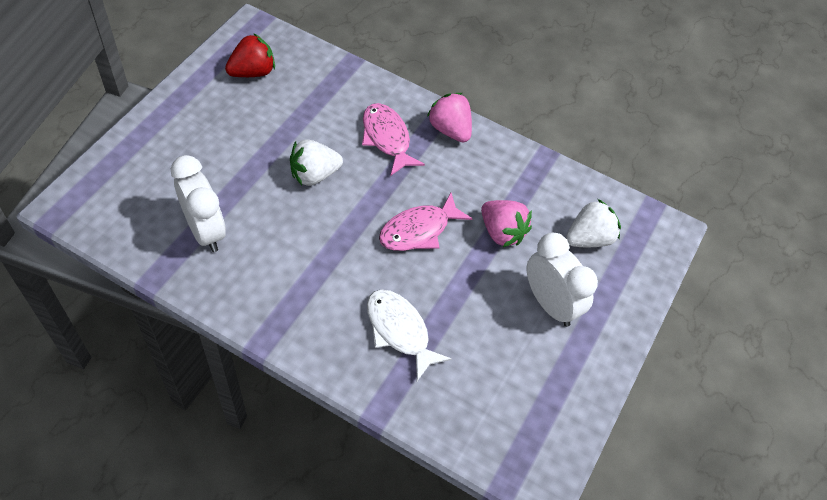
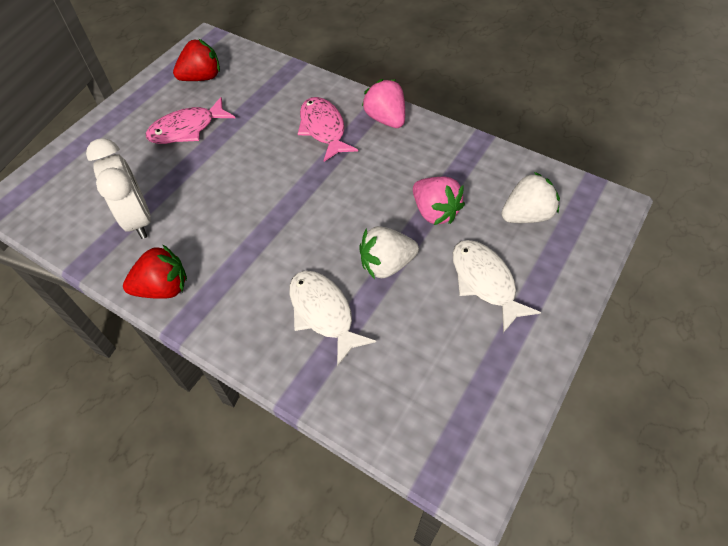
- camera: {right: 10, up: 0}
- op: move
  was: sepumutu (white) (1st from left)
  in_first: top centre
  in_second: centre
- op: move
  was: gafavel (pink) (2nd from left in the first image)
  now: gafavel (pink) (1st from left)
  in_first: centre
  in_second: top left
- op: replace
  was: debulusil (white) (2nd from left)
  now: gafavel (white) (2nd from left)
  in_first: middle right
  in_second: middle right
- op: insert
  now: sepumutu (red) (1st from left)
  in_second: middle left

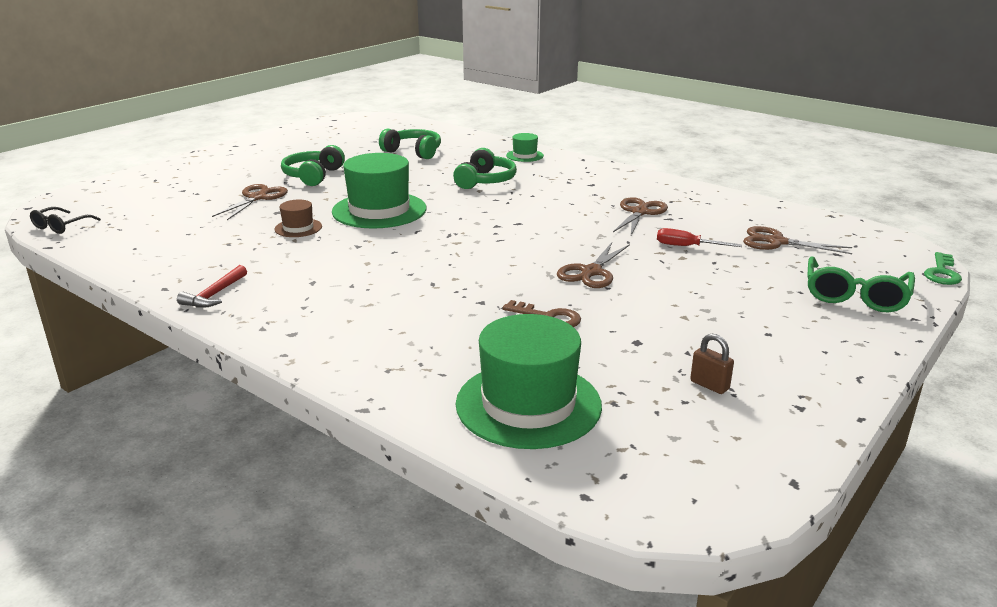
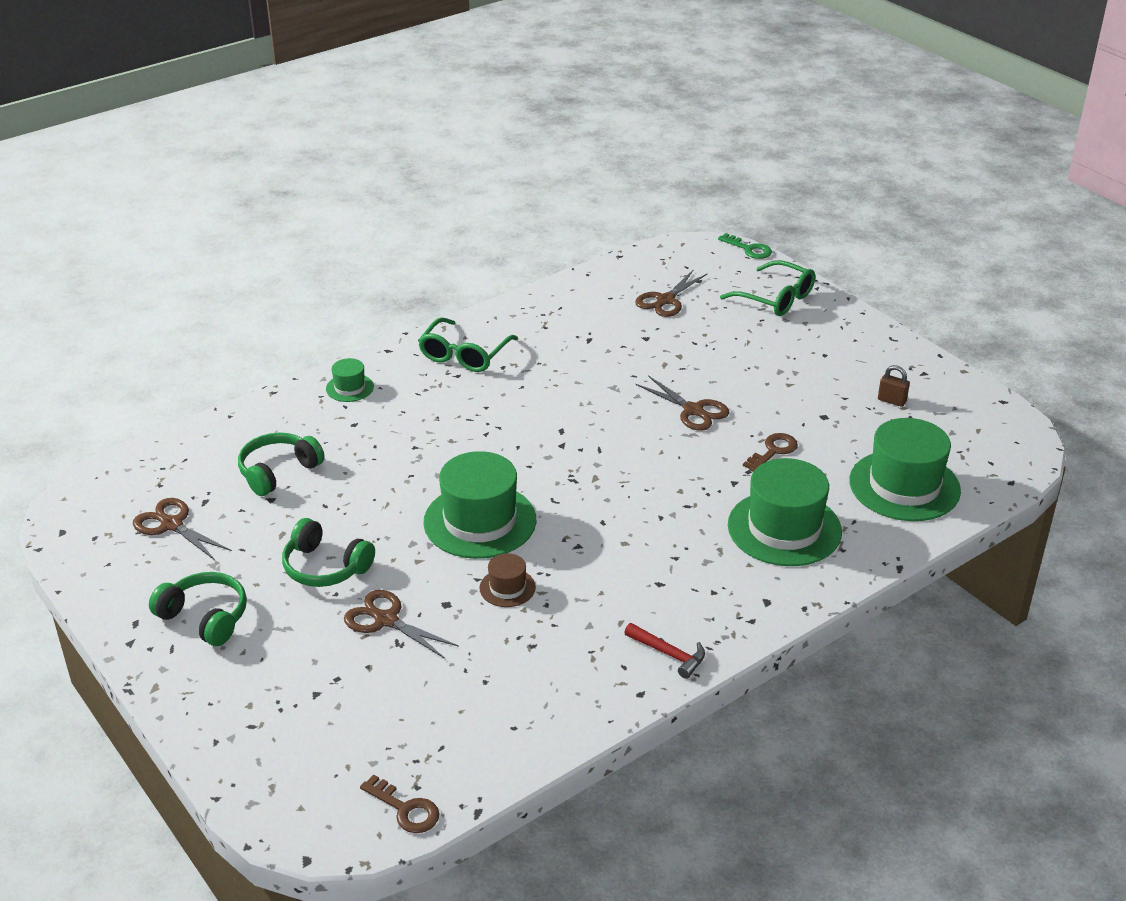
- camera: {right: -75, up: 10}
- op: replace
  was: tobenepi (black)
  now: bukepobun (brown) (1st from left)
  in_first: middle left
  in_second: bottom centre
- op: move
  was: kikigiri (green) (3rd from left in the first image)
  now: kikigiri (green) (1st from left)
  in_first: top centre
  in_second: bottom left
- op: move
  was: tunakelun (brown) (3rd from left in the first image)
  now: tunakelun (brown) (1st from left)
  in_first: centre
  in_second: middle left
- op: delete
  was: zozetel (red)
  in_first: middle right
- op: rotate
  was: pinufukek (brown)
  in_first: middle right
  in_second: middle right
  clockwise: 60
- op: insert
  now: tobenepi (green) (1st from left)
  in_second: centre
- op: insert
  now: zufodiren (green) (3rd from left)
  in_second: middle right

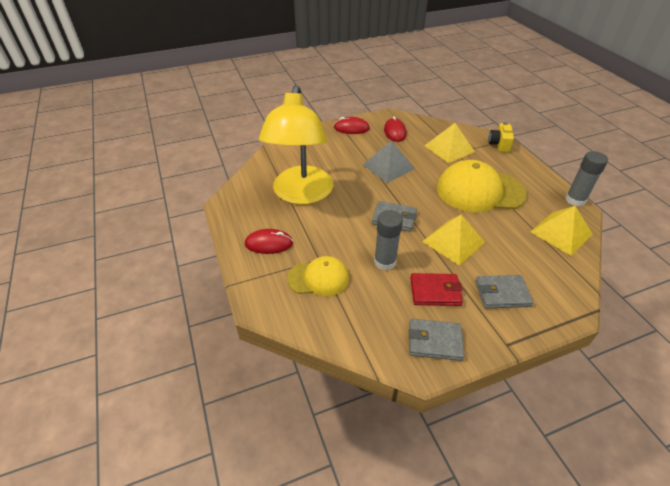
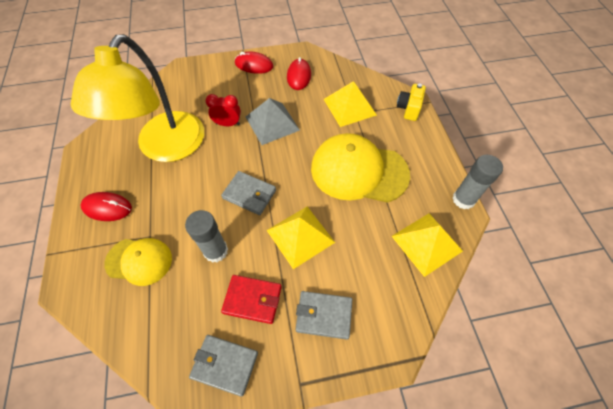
- camera: {right: 10, up: 15}
- op: insert
  now: debulusil (red)
  in_second: top centre

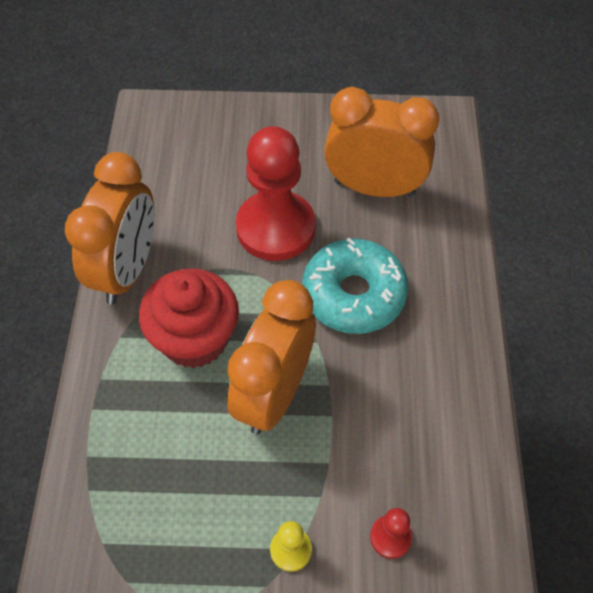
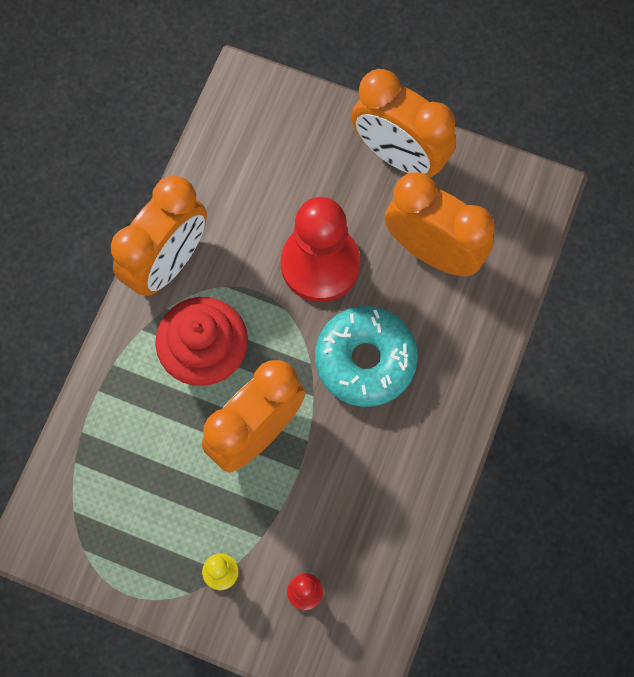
- camera: {right: 20, up: 15}
- op: insert
  now: debulusil (orange) (3rd from left)
  in_second: top centre

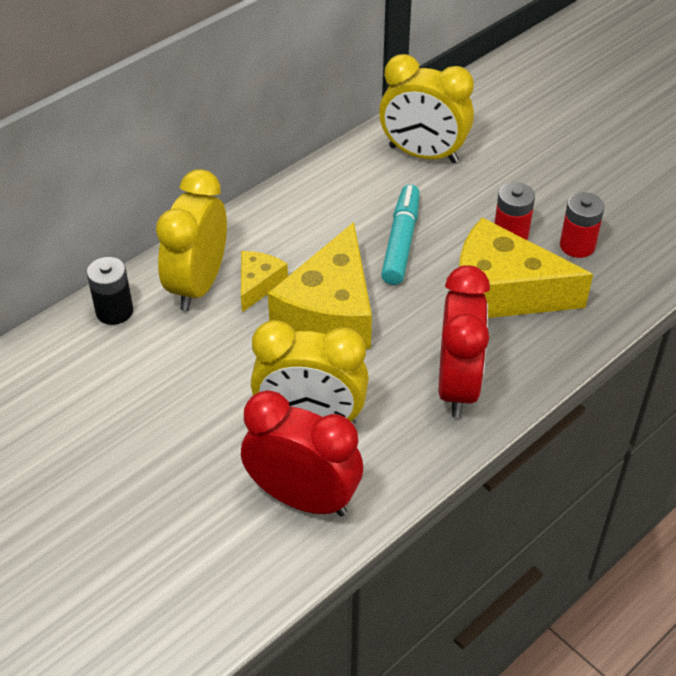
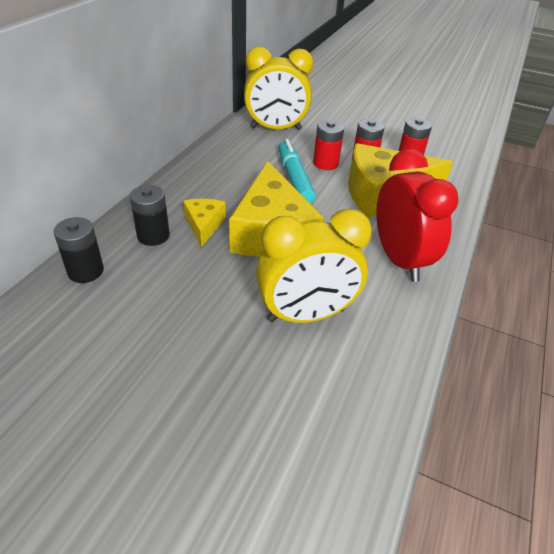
- camera: {right: -25, up: -5}
- op: replace
  was: debulusil (yellow) (1st from left)
  now: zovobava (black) (2nd from left)
  in_first: middle left
  in_second: middle left
- op: delete
  was: debulusil (red) (1st from left)
  in_first: bottom centre
- op: insert
  now: zovobava (red) (1st from left)
  in_second: top centre

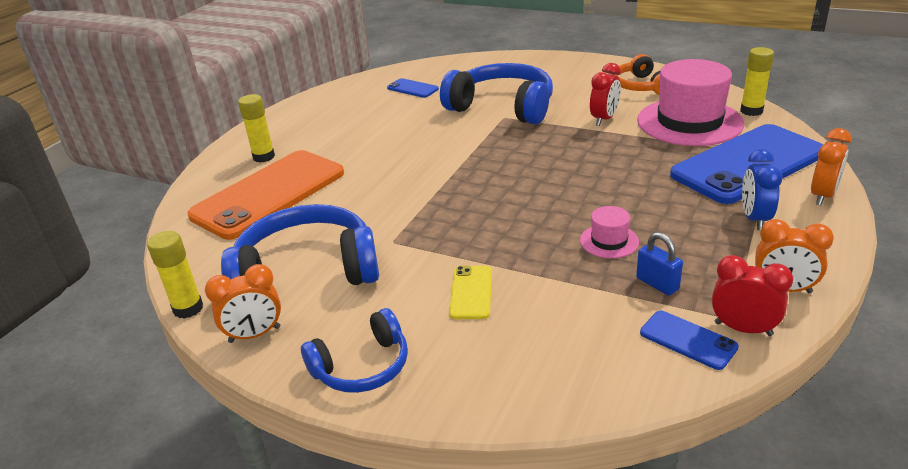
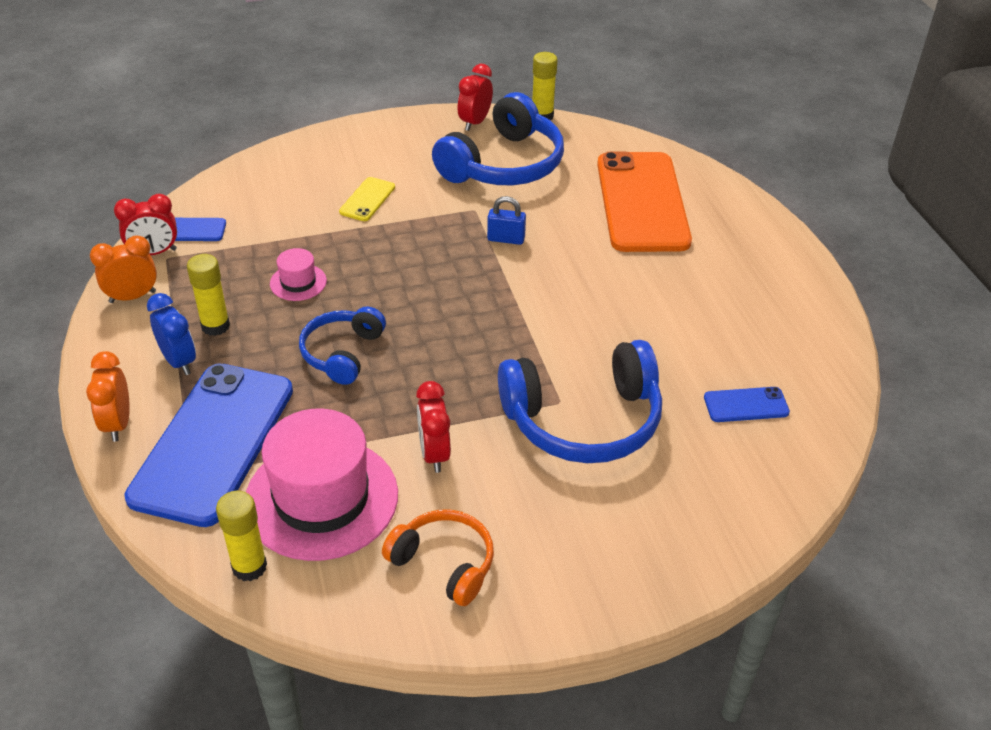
- camera: {right: 135, up: 10}
- op: recolor
  was: debulusil (orange) (1st from left)
  now: debulusil (red) (3rd from left)
  in_first: middle left
  in_second: top centre
- op: move
  was: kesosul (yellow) (2nd from left in the first image)
  now: kesosul (yellow) (1st from left)
  in_first: top left
  in_second: middle left
- op: move
  was: kikigiri (blue) (2nd from left in the first image)
  now: kikigiri (blue) (1st from left)
  in_first: bottom centre
  in_second: centre
- op: rotate
  was: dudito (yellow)
  in_first: centre
  in_second: top centre
  clockwise: 60
- op: move
  was: pinufukek (blue)
  in_first: middle right
  in_second: top centre

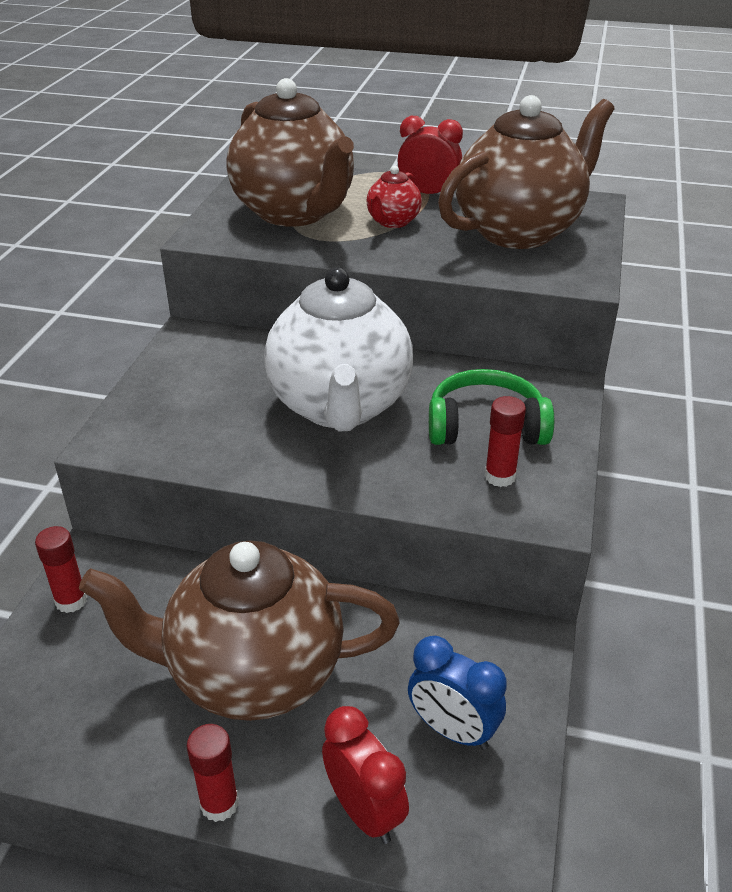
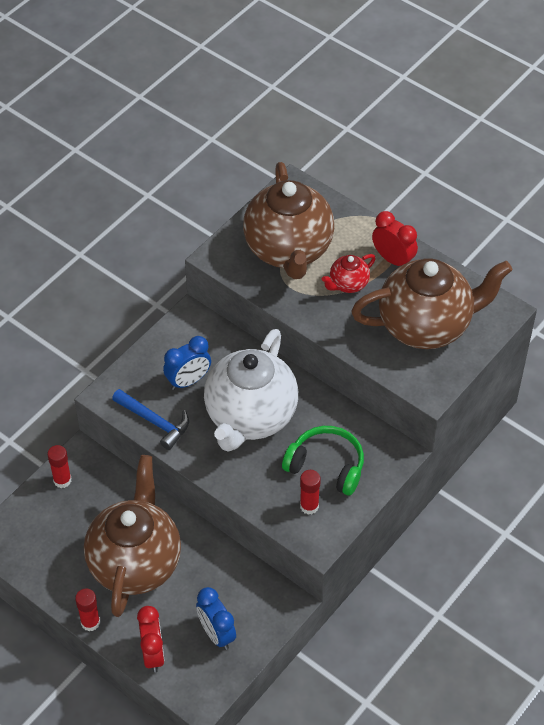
- camera: {right: 25, up: 15}
- op: rotate
  was: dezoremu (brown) (1st from left)
  in_first: bottom left
  in_second: bottom left
  clockwise: 75
- op: insert
  now: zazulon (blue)
  in_second: middle left
- op: insert
  now: debulusil (blue) (1st from left)
  in_second: centre

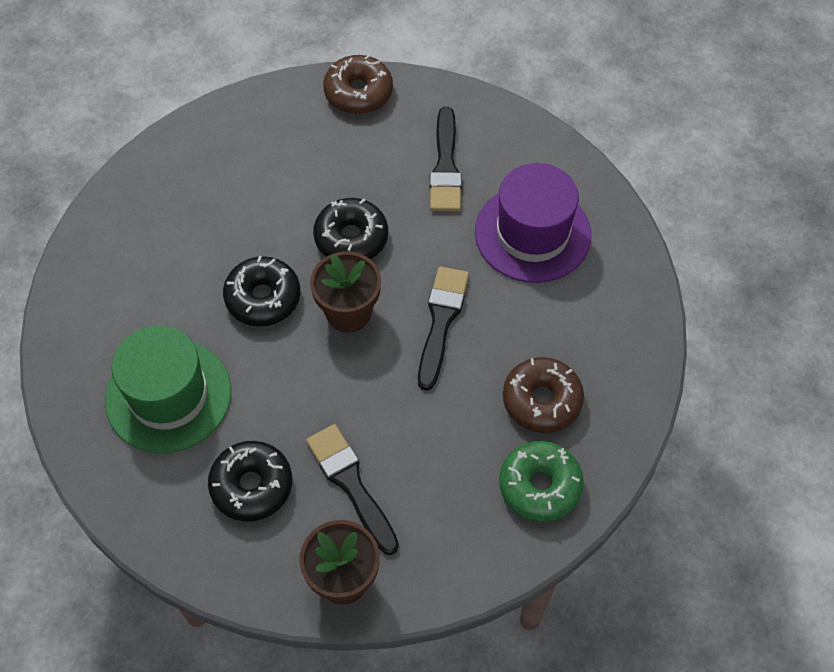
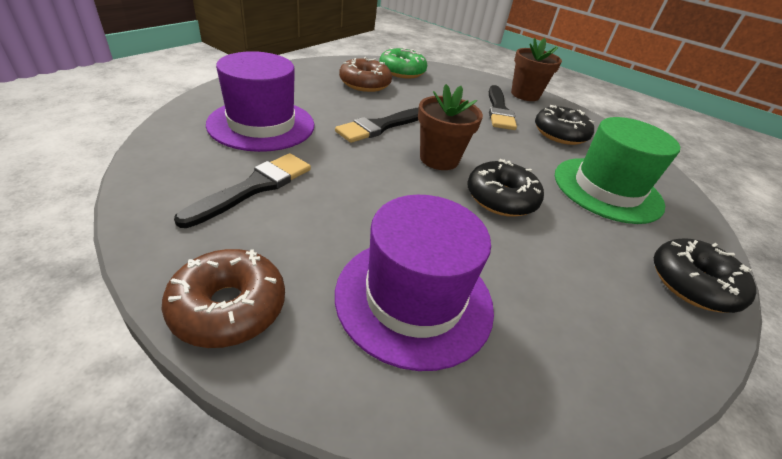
- camera: {right: -150, up: -20}
- op: move
  was: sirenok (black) (3rd from left)
  in_first: centre
  in_second: middle right
- op: insert
  now: zufodiren (purple) (2nd from left)
  in_second: centre

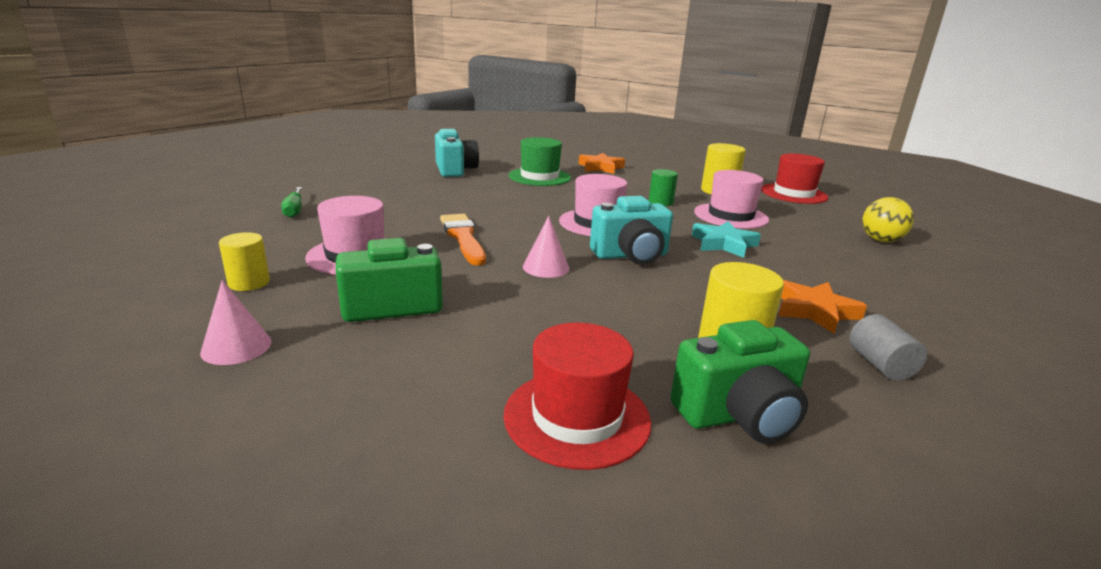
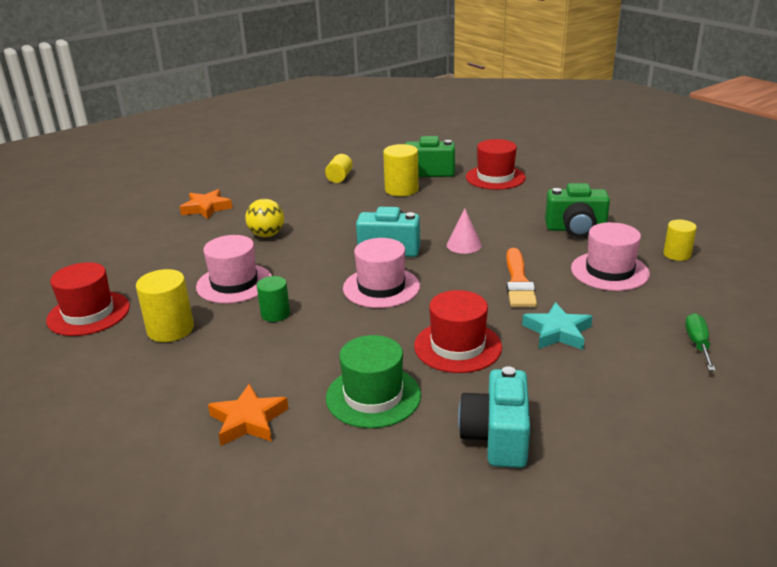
- camera: {right: -155, up: 5}
- op: delete
  was: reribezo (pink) (1st from left)
  in_first: middle left
- op: move
  was: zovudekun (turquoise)
  in_first: centre
  in_second: middle right
- op: move
  was: zovudekun (orange) (2nd from left in the first image)
  now: zovudekun (orange) (1st from left)
  in_first: middle right
  in_second: middle left
- op: recolor
  was: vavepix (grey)
  now: vavepix (yellow) (2nd from left)
  in_first: middle right
  in_second: top centre
- op: move
  was: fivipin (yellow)
  in_first: middle right
  in_second: centre
- op: insert
  now: zufodiren (red) (2nd from left)
  in_second: centre

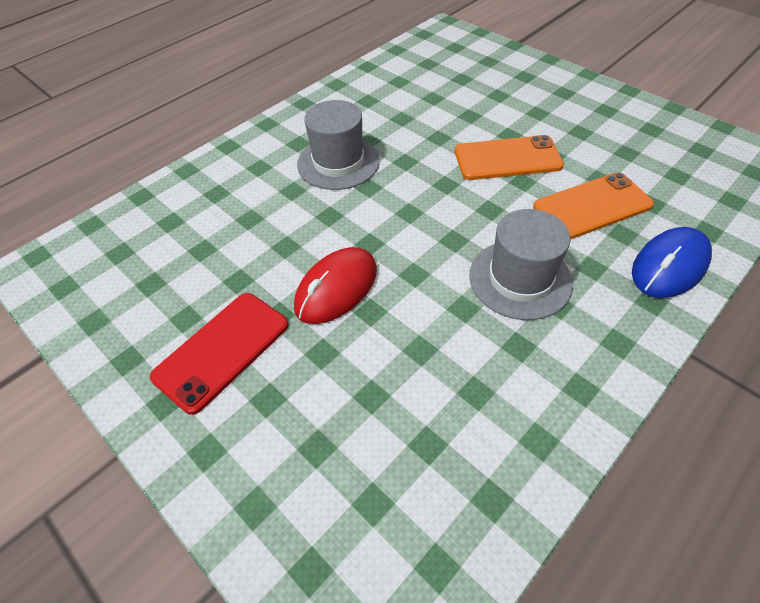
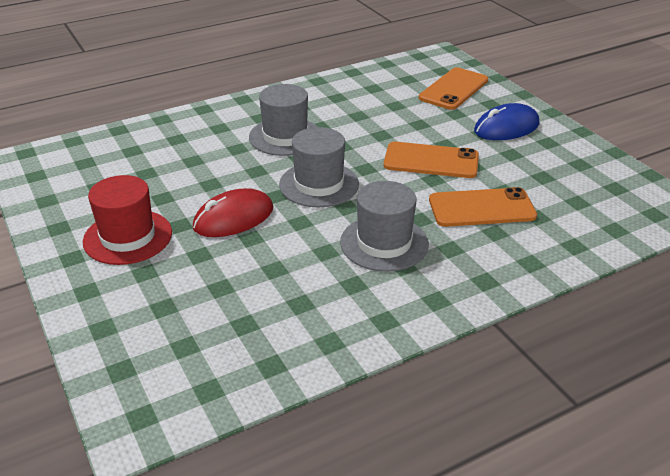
- camera: {right: 15, up: -15}
- op: replace
  was: dudito (red)
  now: zufodiren (red)
  in_first: middle left
  in_second: middle left
- op: move
  was: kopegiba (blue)
  in_first: middle right
  in_second: top right
- op: insert
  now: zufodiren (grey) (2nd from left)
  in_second: centre
- op: insert
  now: dudito (orange) (2nd from left)
  in_second: top right

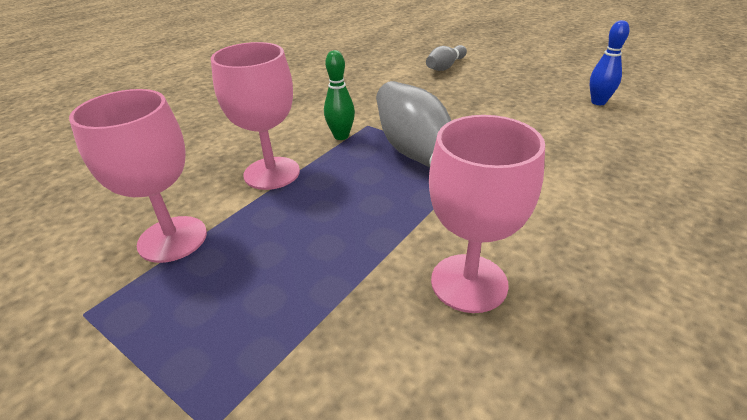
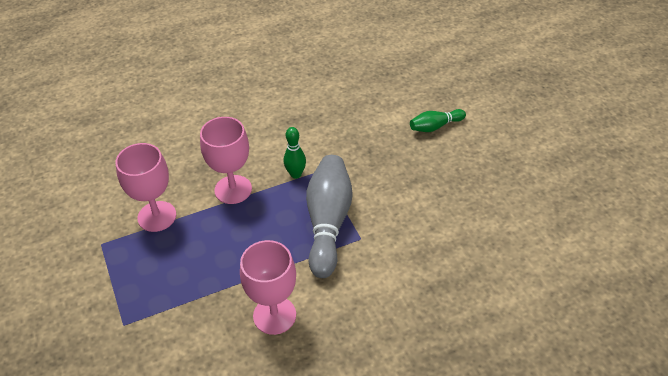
- camera: {right: 30, up: 10}
- op: recolor
  was: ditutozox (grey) (2nd from left)
  now: ditutozox (green) (2nd from left)
  in_first: top centre
  in_second: top centre
- op: delete
  was: ditutozox (blue)
  in_first: top right

